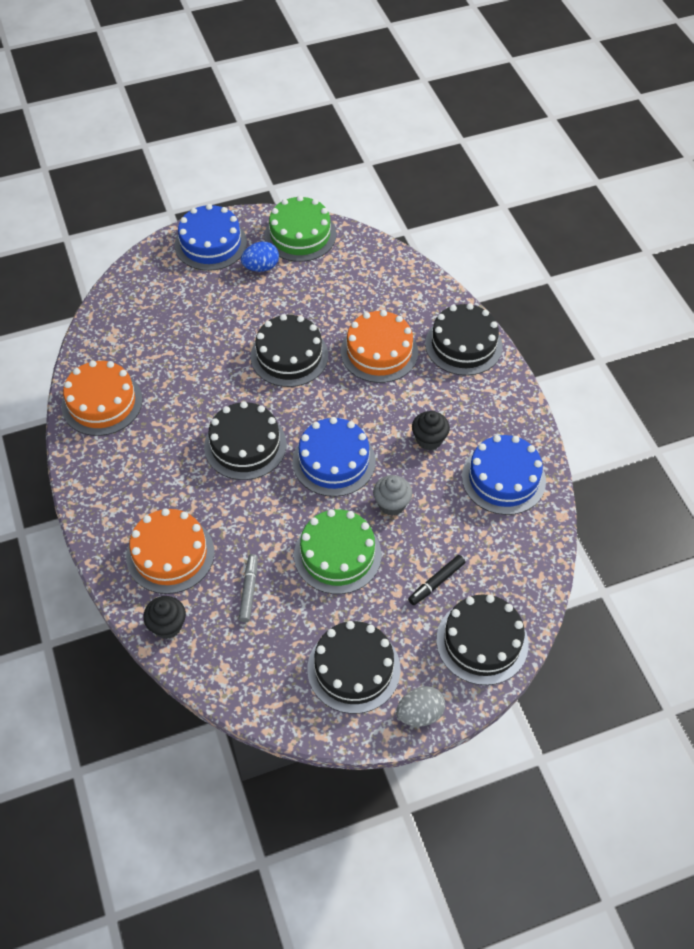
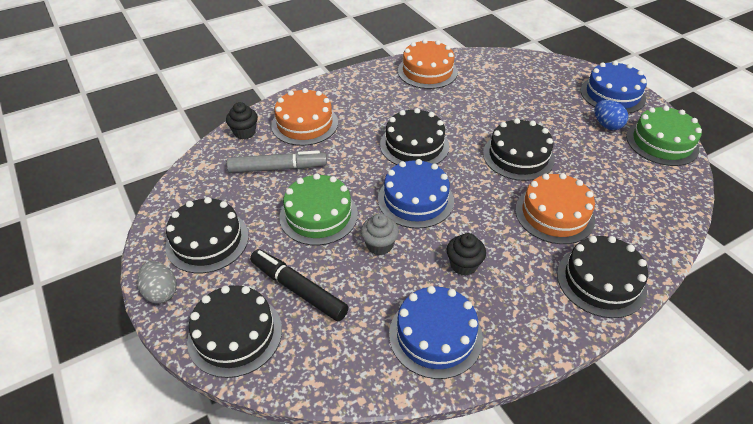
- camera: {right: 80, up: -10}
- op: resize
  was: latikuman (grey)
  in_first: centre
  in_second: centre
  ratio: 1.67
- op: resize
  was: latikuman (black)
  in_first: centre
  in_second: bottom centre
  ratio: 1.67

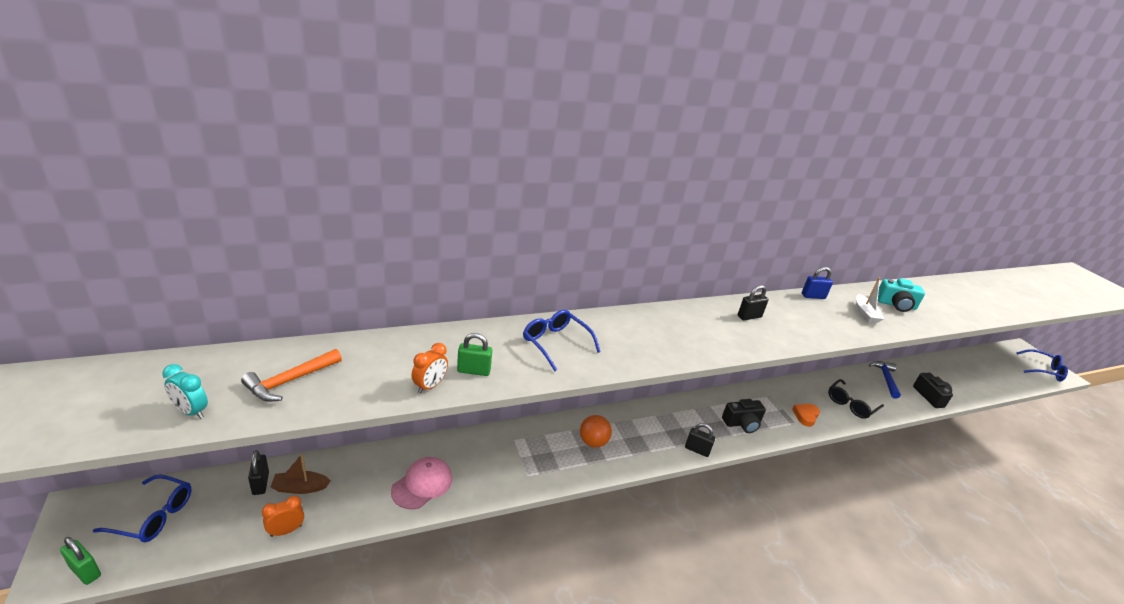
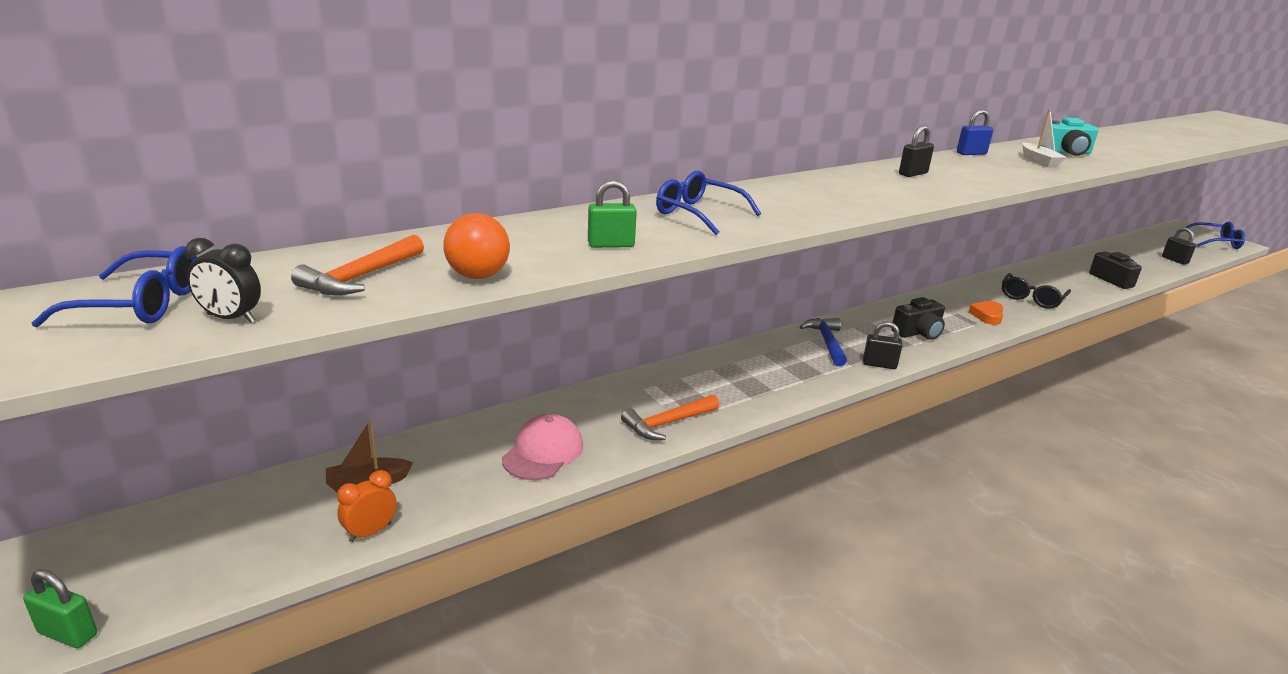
- camera: {right: -10, up: -5}
- op: move
  was: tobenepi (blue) (1st from left)
  in_first: bottom left
  in_second: middle left
- op: recolor
  was: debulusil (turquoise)
  now: debulusil (black)
  in_first: middle left
  in_second: middle left
- op: move
  was: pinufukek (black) (1st from left in the first image)
  now: pinufukek (black) (3rd from left)
  in_first: bottom left
  in_second: middle right
- op: delete
  was: debulusil (orange) (2nd from left)
  in_first: centre
- op: move
  was: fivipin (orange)
  in_first: bottom centre
  in_second: centre
- op: move
  was: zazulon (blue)
  in_first: middle right
  in_second: centre
- op: insert
  now: zazulon (orange) (2nd from left)
  in_second: centre

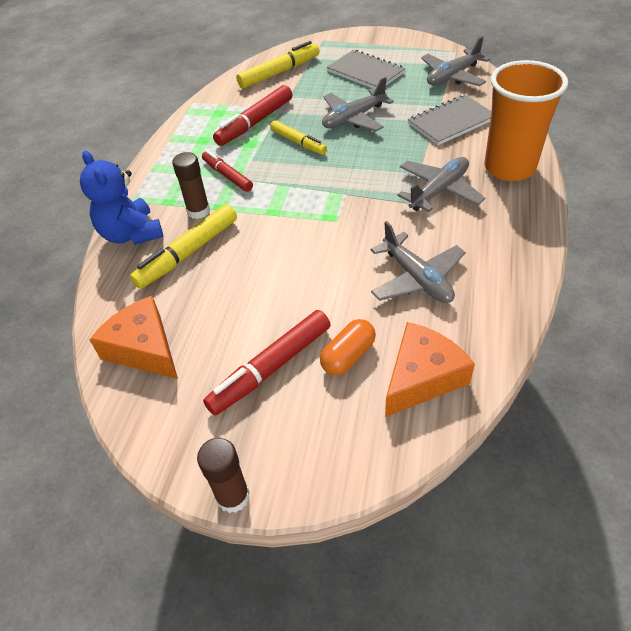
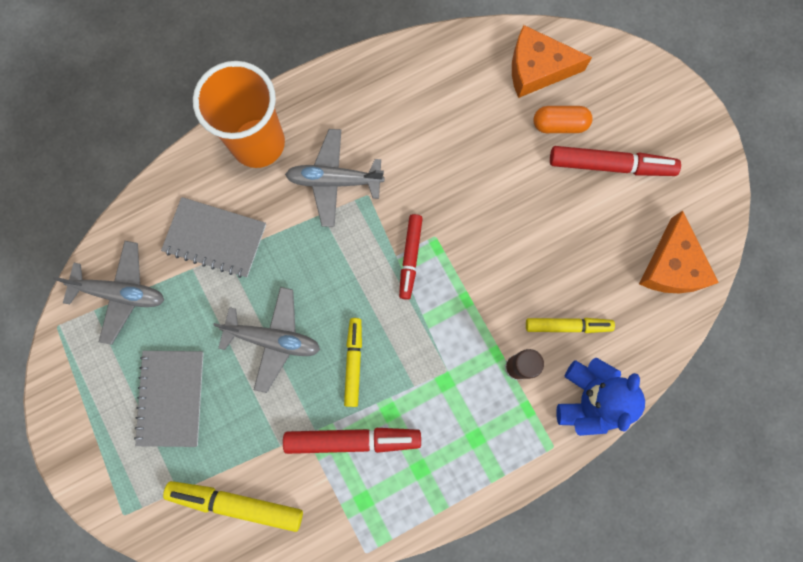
- camera: {right: -135, up: 30}
- op: resize
  was: latikuman (yellow) (1st from left in the first image)
  in_first: middle left
  in_second: middle right
  ratio: 0.66
- op: delete
  was: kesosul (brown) (2nd from left)
  in_first: bottom centre
- op: move
  was: latikuman (red) (1st from left in the first image)
  now: latikuman (red) (2nd from left)
  in_first: top centre
  in_second: centre
- op: delete
  was: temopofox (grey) (2nd from left)
  in_first: centre

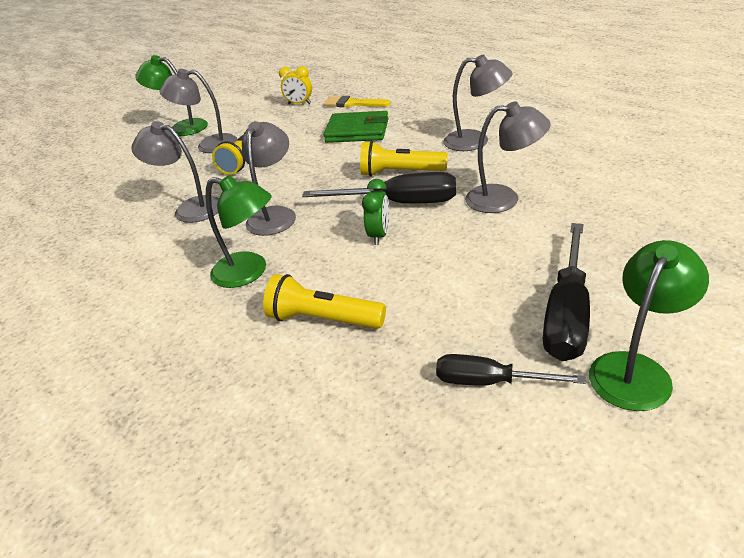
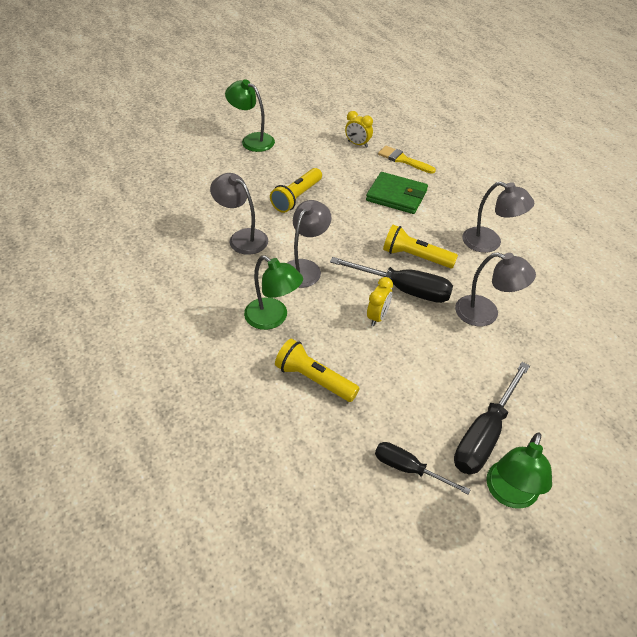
- camera: {right: 10, up: 10}
- op: delete
  was: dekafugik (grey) (2nd from left)
  in_first: top left
- op: recolor
  was: debulusil (green)
  now: debulusil (yellow) (2nd from left)
  in_first: centre
  in_second: centre
- op: rotate
  was: dekafugik (green) (3rd from left)
  in_first: middle right
  in_second: bottom right
  clockwise: 150

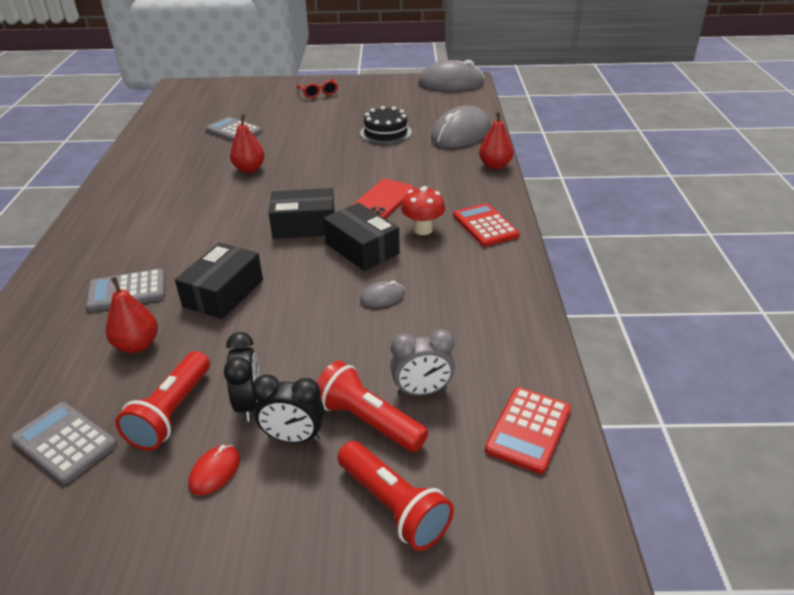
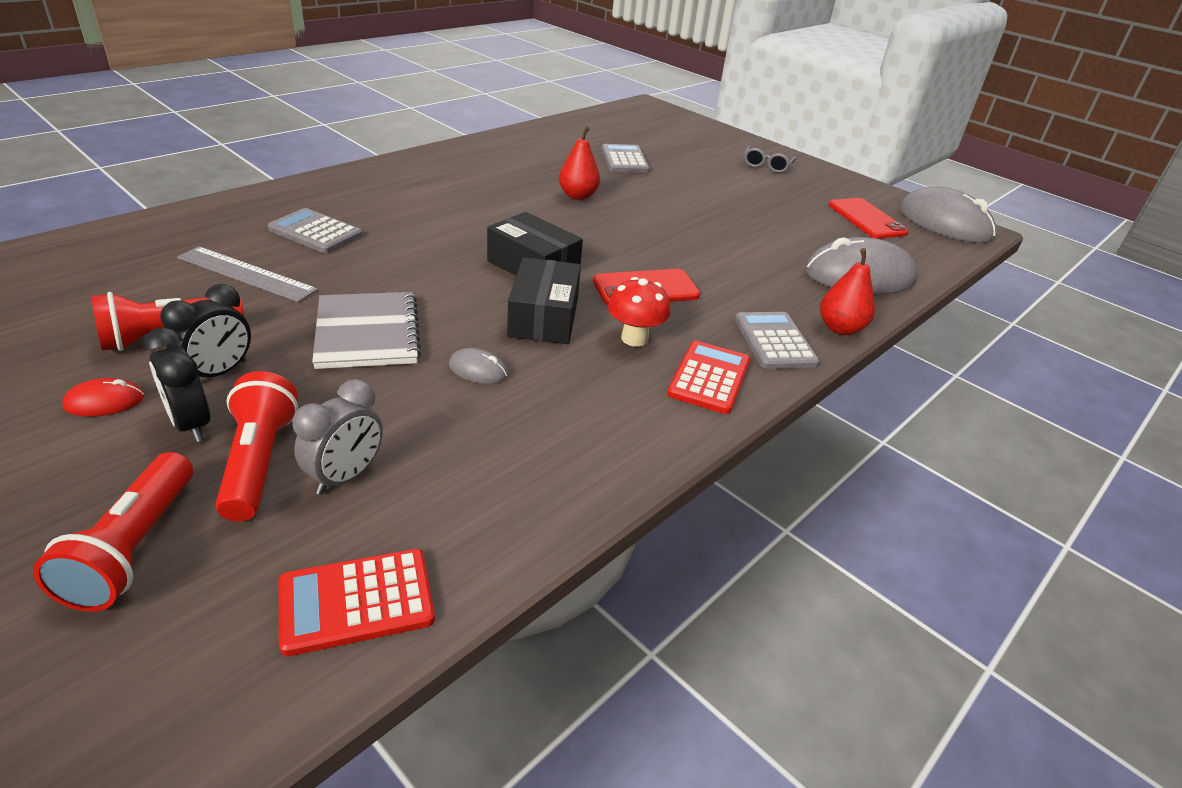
- camera: {right: 40, up: 0}
- op: move
  was: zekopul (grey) (1st from left in the first image)
  now: zekopul (grey) (3rd from left)
  in_first: bottom left
  in_second: centre
- op: replace
  was: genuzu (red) (1st from left)
  now: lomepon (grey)
  in_first: middle left
  in_second: middle left
- op: delete
  was: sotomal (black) (1st from left)
  in_first: middle left
- op: recolor
  was: tobenepi (red)
  now: tobenepi (grey)
  in_first: top centre
  in_second: top centre
- op: delete
  was: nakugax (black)
  in_first: top centre
- op: rotate
  was: debulusil (grey)
  in_first: centre
  in_second: middle left
  clockwise: -90
- op: insert
  now: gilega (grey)
  in_second: middle left
- op: insert
  now: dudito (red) (2nd from left)
  in_second: top right

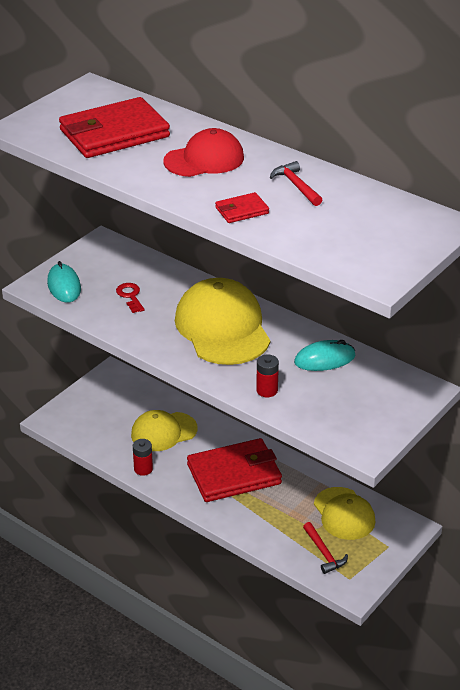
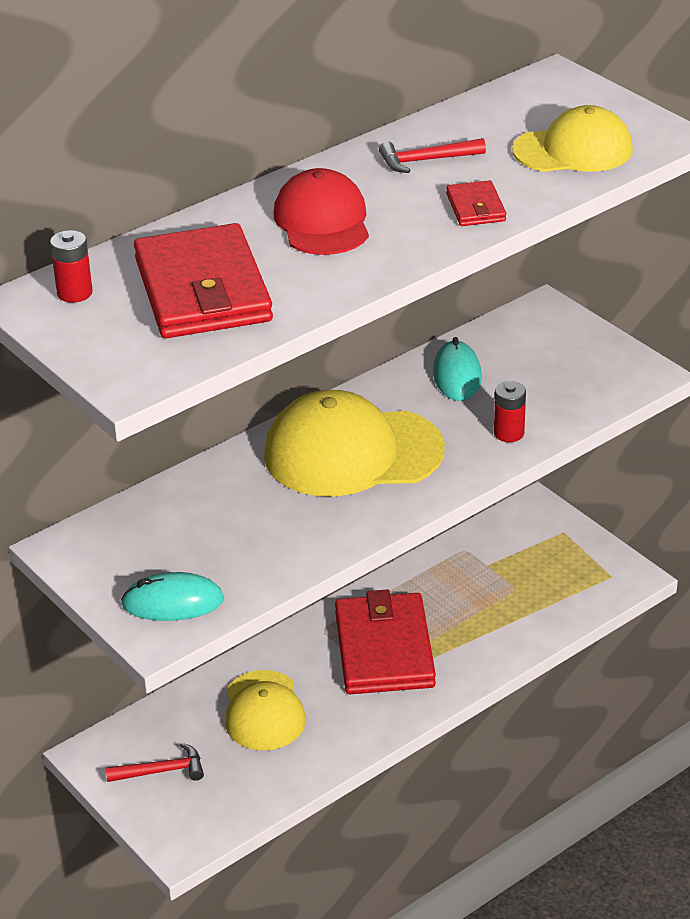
- camera: {right: -75, up: 0}
- op: delete
  was: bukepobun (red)
  in_first: middle left
- op: move
  was: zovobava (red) (1st from left)
  in_first: middle left
  in_second: top left
- op: move
  was: zazulon (red) (2nd from left in the first image)
  now: zazulon (red) (1st from left)
  in_first: bottom right
  in_second: bottom left
- op: move
  was: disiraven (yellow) (3rd from left)
  in_first: bottom right
  in_second: top right

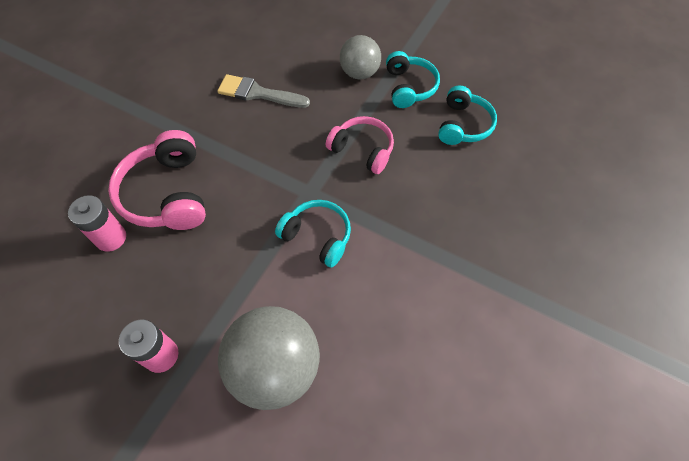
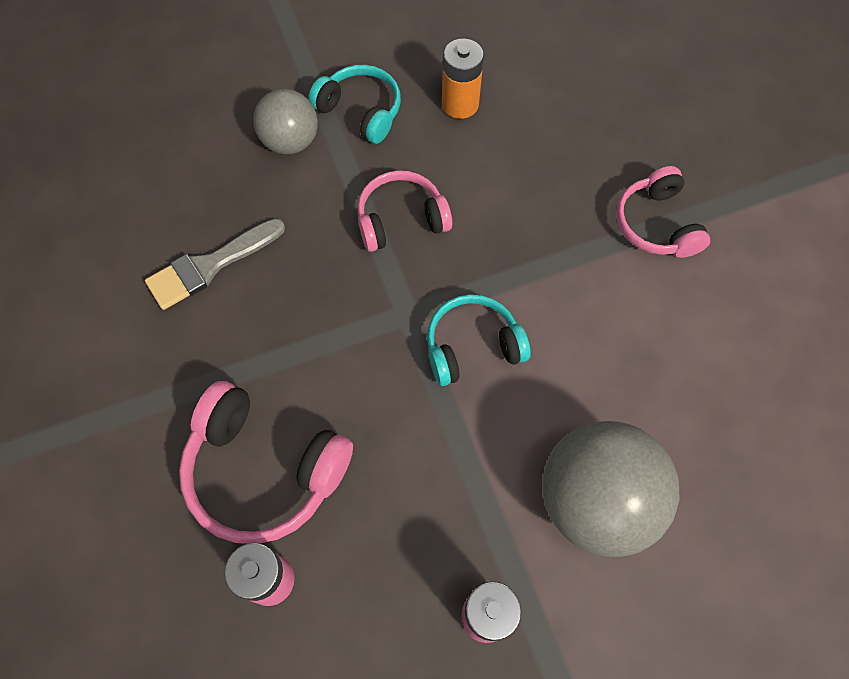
- camera: {right: -50, up: 5}
- op: replace
  was: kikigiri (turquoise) (3rd from left)
  now: zovobava (orange)
  in_first: top right
  in_second: top centre
- op: insert
  now: kikigiri (pink) (3rd from left)
  in_second: top right

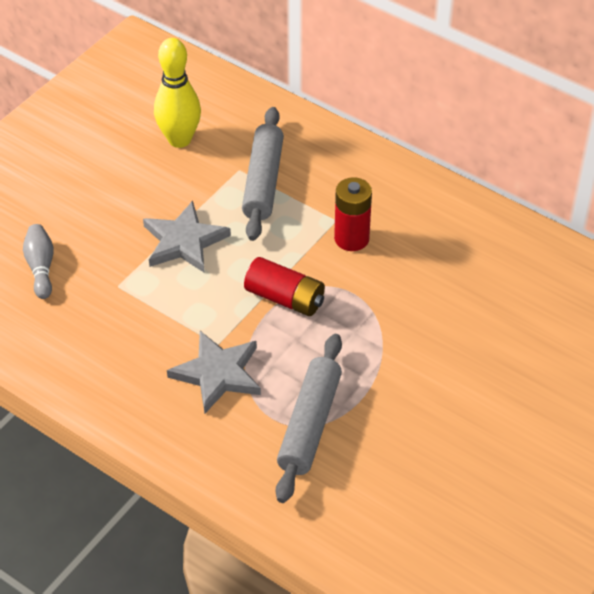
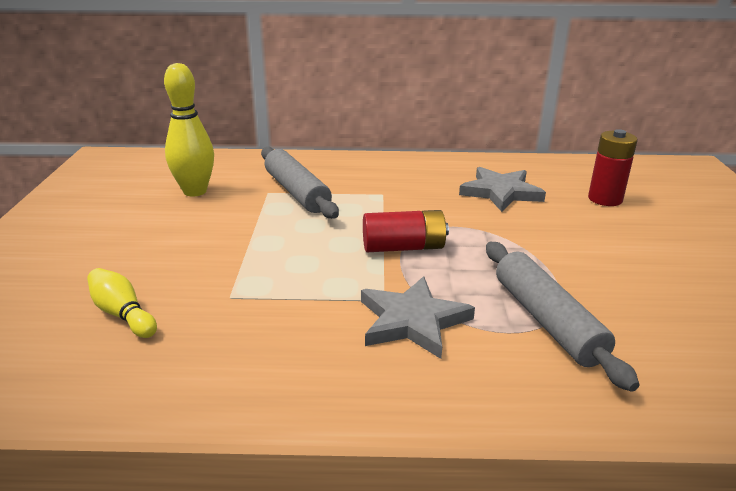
- camera: {right: -35, up: -20}
- op: recolor
  was: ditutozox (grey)
  now: ditutozox (yellow) (1st from left)
  in_first: middle left
  in_second: middle left
- op: move
  was: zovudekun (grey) (1st from left in the first image)
  now: zovudekun (grey) (2nd from left)
  in_first: middle left
  in_second: middle right
- op: move
  was: zovobava (red) (2nd from left)
  in_first: centre
  in_second: middle right

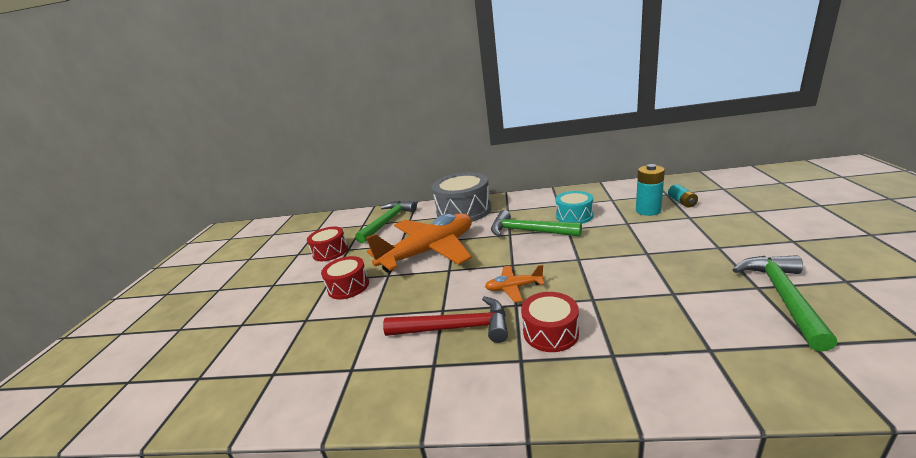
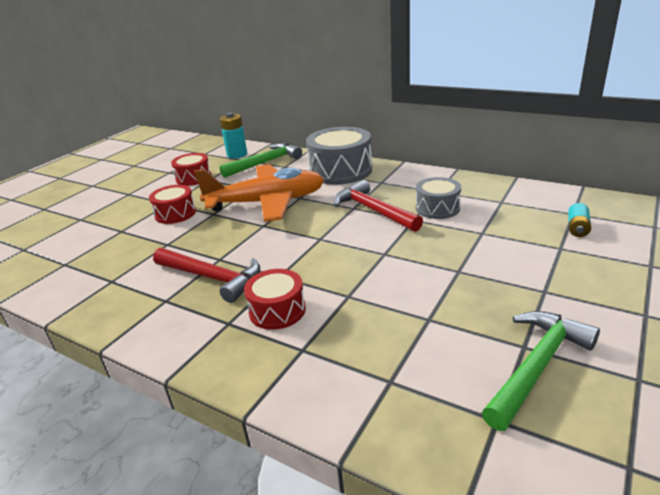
- camera: {right: 25, up: 5}
- op: delete
  was: temopofox (orange) (2nd from left)
  in_first: centre
- op: recolor
  was: zazulon (green) (2nd from left)
  now: zazulon (red) (2nd from left)
  in_first: centre
  in_second: centre
- op: recolor
  was: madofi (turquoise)
  now: madofi (grey) (2nd from left)
  in_first: centre
  in_second: centre
- op: move
  was: zovobava (turquoise) (1st from left)
  in_first: middle right
  in_second: top centre

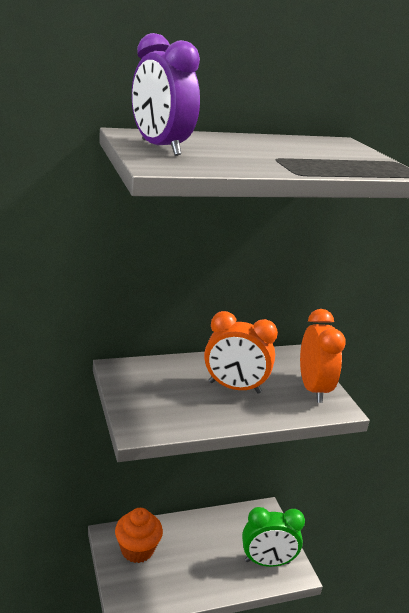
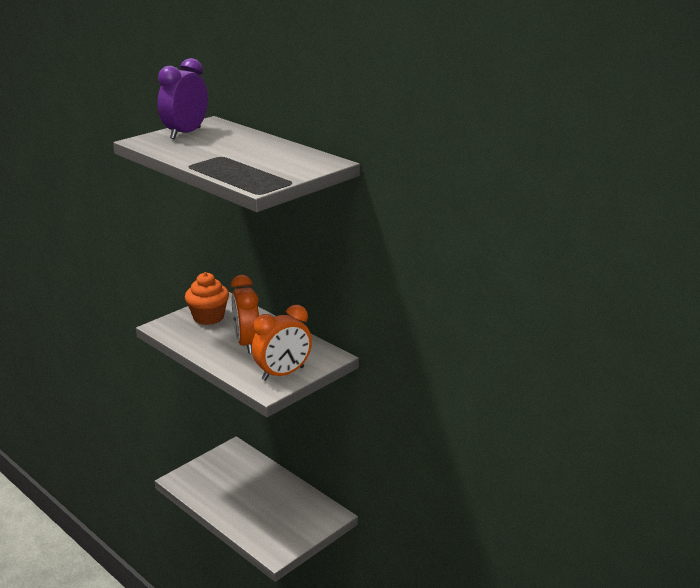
- camera: {right: 65, up: 0}
- op: move
  was: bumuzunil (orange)
  in_first: bottom centre
  in_second: middle left
- op: delete
  was: debulusil (green)
  in_first: bottom right

